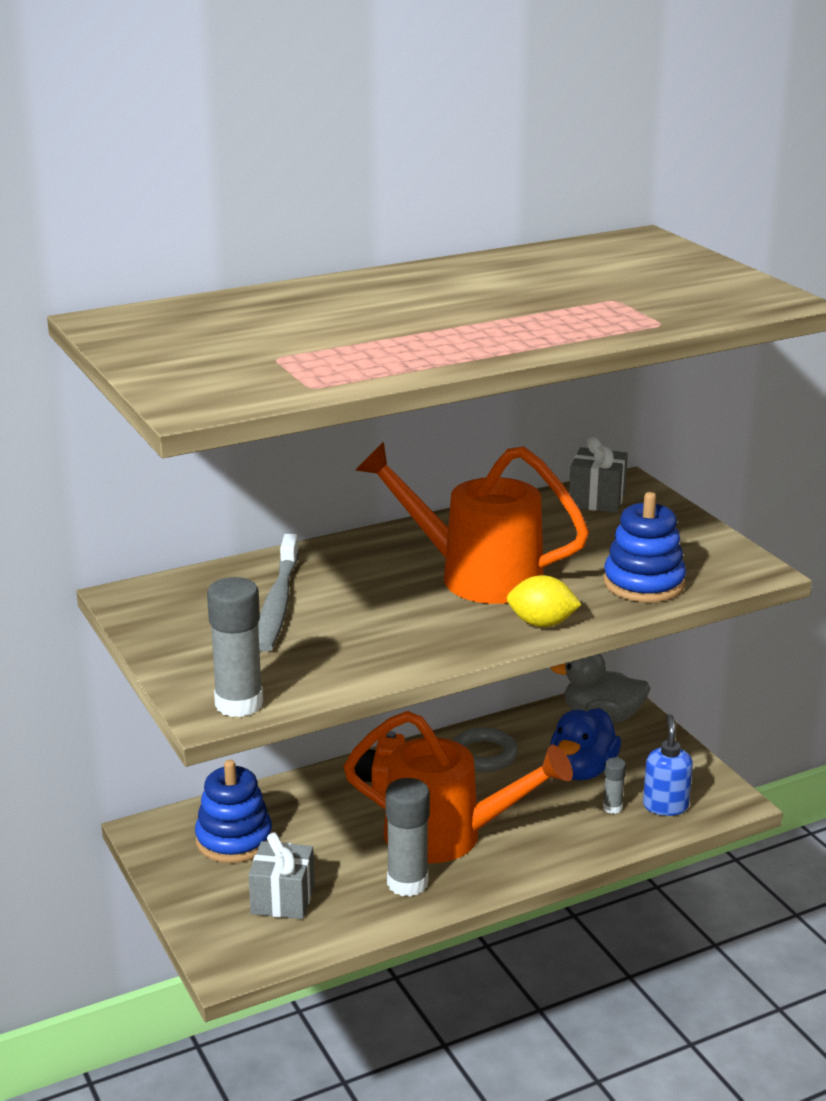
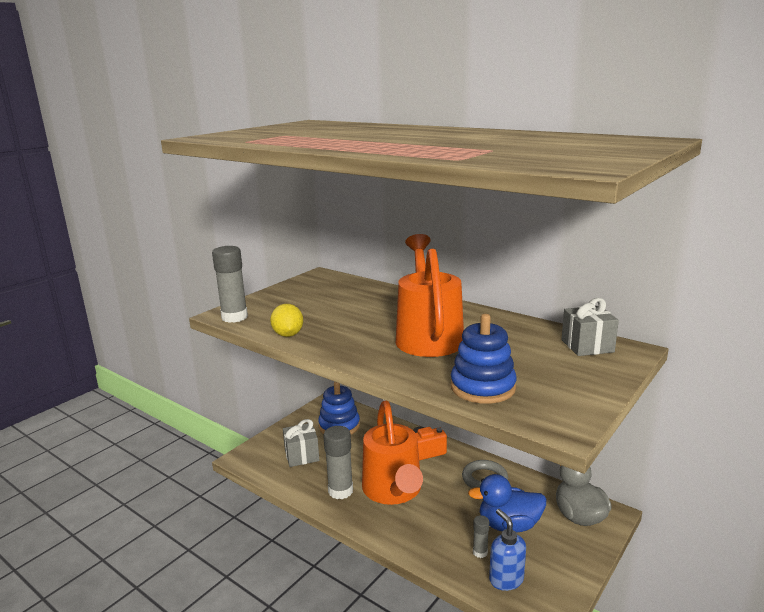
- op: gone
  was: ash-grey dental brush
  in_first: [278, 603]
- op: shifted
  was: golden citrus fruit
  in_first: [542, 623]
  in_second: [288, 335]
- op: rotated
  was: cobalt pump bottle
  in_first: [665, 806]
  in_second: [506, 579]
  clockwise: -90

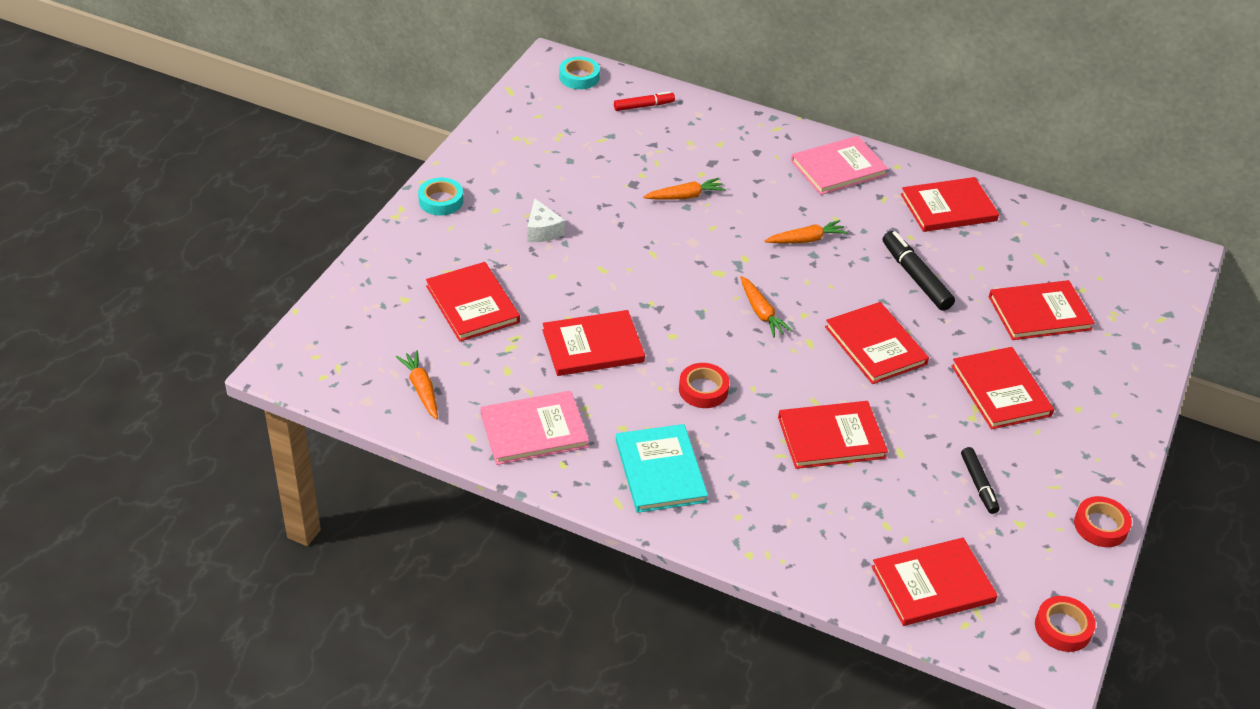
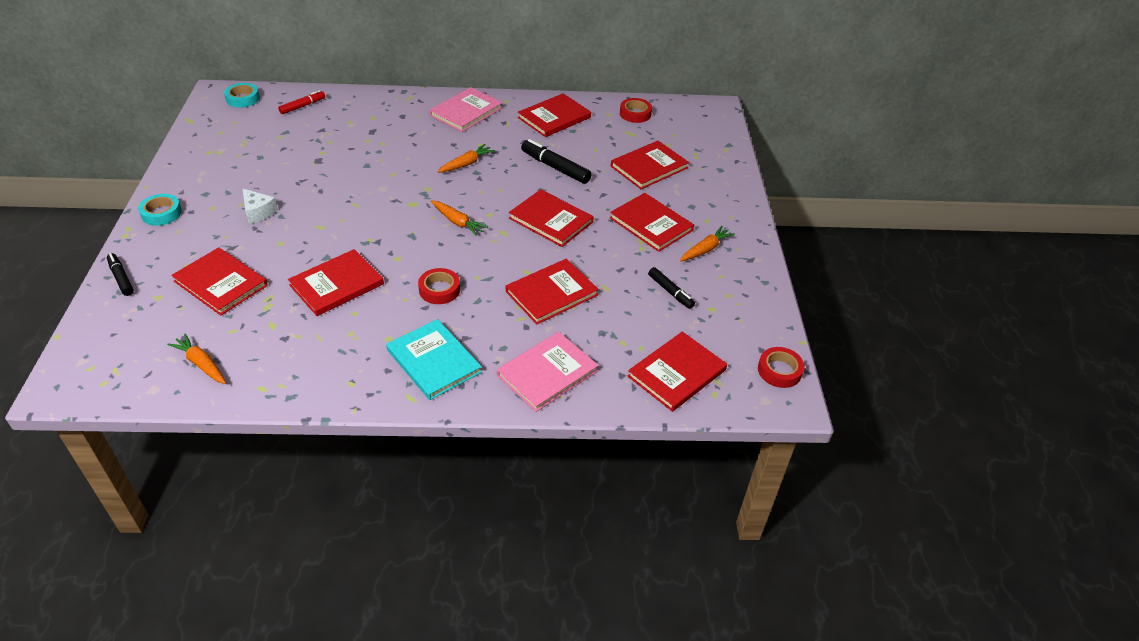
- op: shifted
  was: rosy book
  in_first: [534, 430]
  in_second: [547, 373]
- op: shifted
  was: bright orange root vegetable
  in_first: [685, 196]
  in_second: [705, 249]
- op: shifted
  was: crimson roll of tape
  in_first: [1100, 526]
  in_second: [635, 114]
- op: new
  now: black marker pen
  in_second: [121, 278]

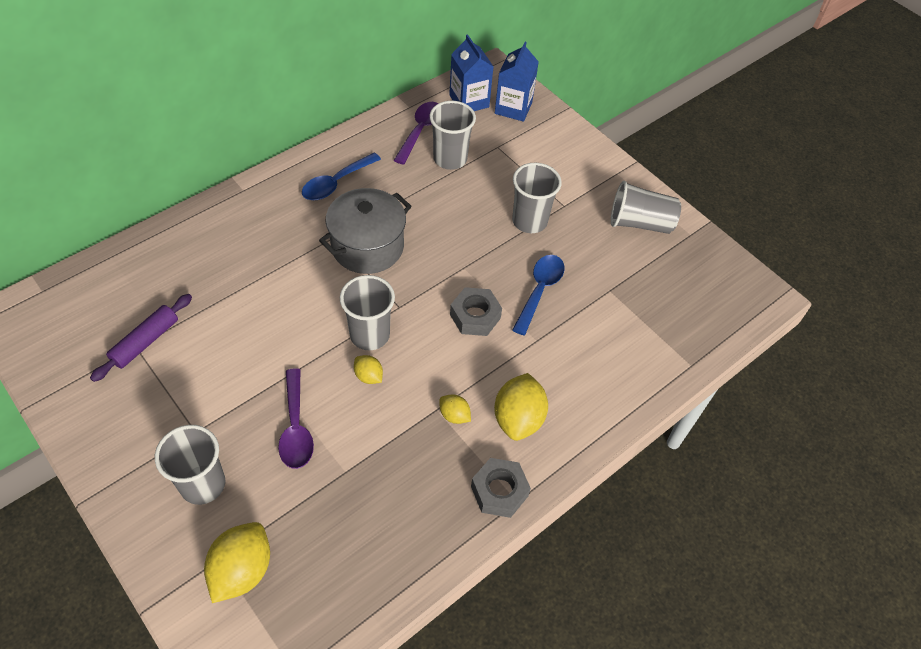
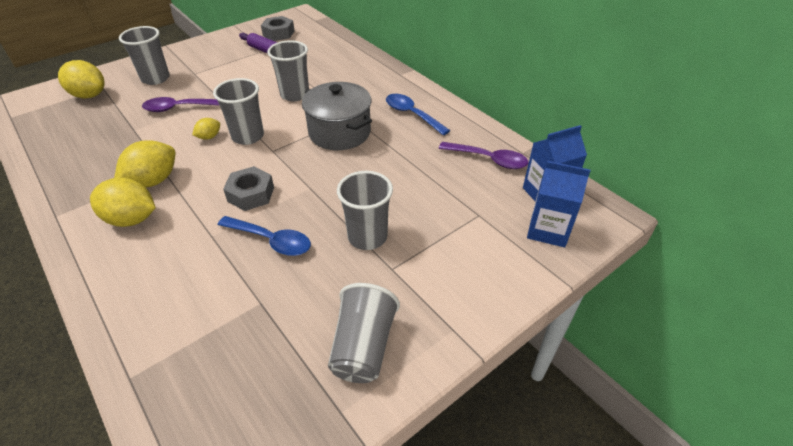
- op: shifted
  was: ash-grey cup
  in_first: [450, 159]
  in_second: [295, 94]
- op: scaled
  was: golden citrus fruit
  in_first: [454, 415]
  in_second: [153, 181]
  ratio: 1.92
- op: shifted
  was: ash-grey nut
  in_first: [499, 491]
  in_second: [278, 33]

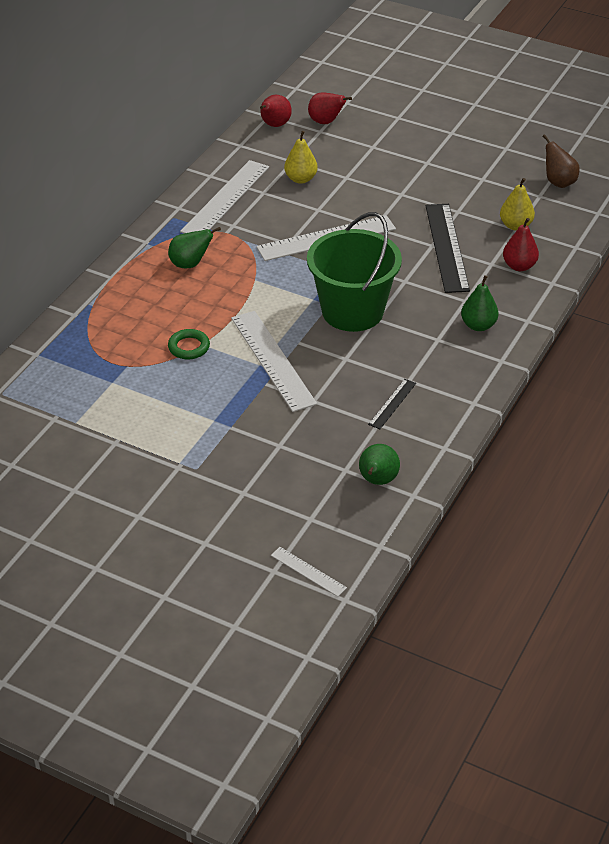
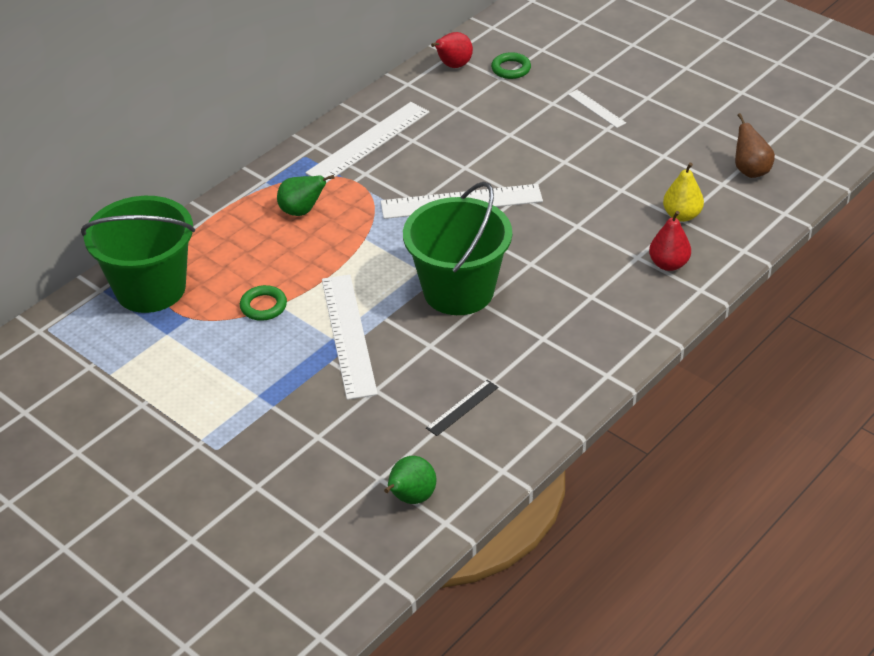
- op: shifted
  was: snow-white straightedge
  in_first: [308, 571]
  in_second: [596, 108]
- op: gone
  was: golden pear
  in_first: [301, 179]
- op: swapped
  was: crimson pear
  now: green torus
  in_first: [326, 122]
  in_second: [511, 69]
- op: gone
  was: black straightedge
  in_first: [446, 247]
- op: gone
  was: green pear
  in_first: [478, 325]
- op: new
  now: green sand bucket
  in_second: [150, 288]

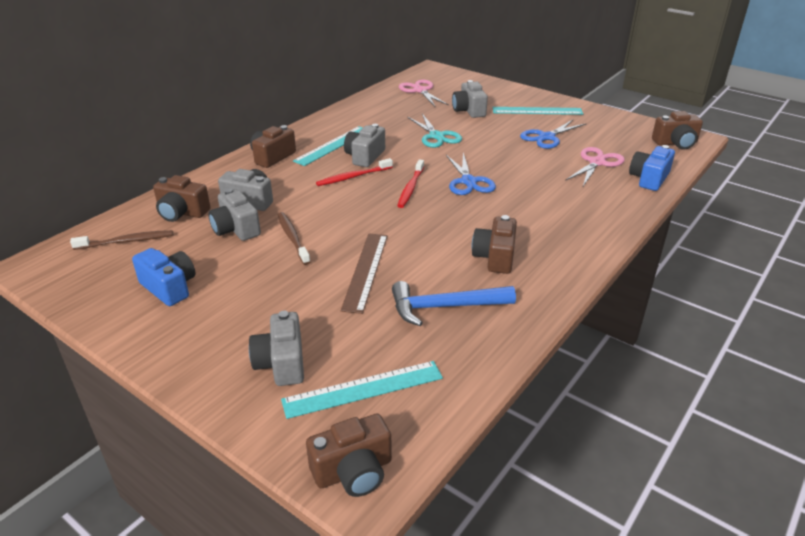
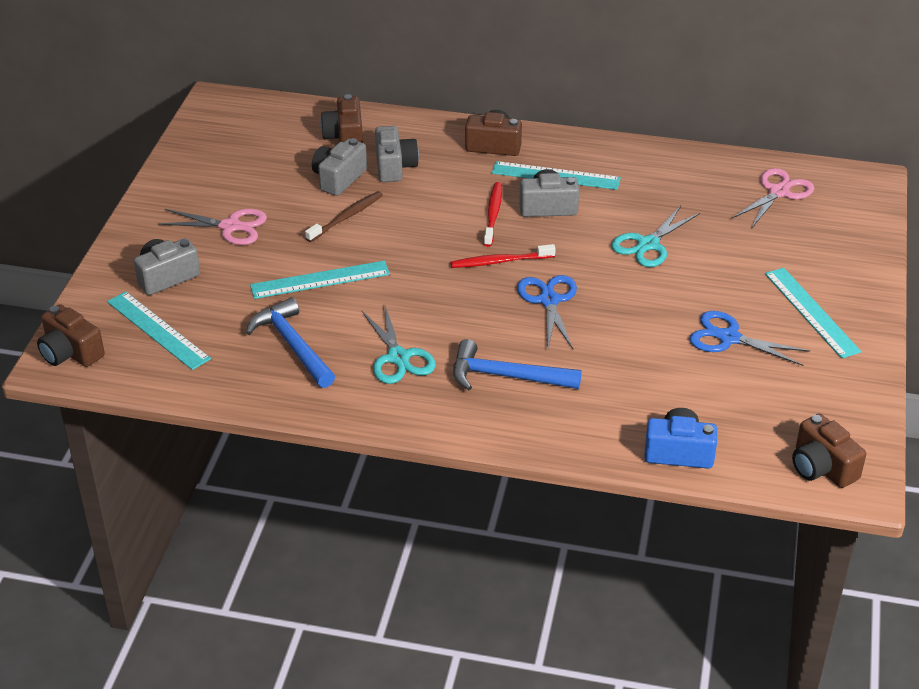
- op: gone
  was: dark brown dental brush
  in_first: [127, 241]
- op: gone
  was: cobalt photo camera
  in_first: [169, 287]
- op: rotated
  was: crimson dental brush
  in_first: [353, 177]
  in_second: [493, 214]
  clockwise: 60
- op: repainted
  was: dark brown straightedge
  now: turquoise straightedge
  in_first: [365, 271]
  in_second: [320, 279]
- op: rotated
  was: cobalt pair of scissors
  in_first: [469, 182]
  in_second: [548, 300]
  clockwise: 120
- op: gone
  was: ash-grey photo camera
  in_first: [469, 110]
- op: swapped
  was: dark brown photo camera
  now: turquoise pair of scissors
  in_first: [495, 257]
  in_second: [398, 358]
- op: shifted
  was: rosy pair of scissors
  in_first: [597, 162]
  in_second: [231, 226]
- op: new
  now: cobalt hammer
  in_second: [506, 376]

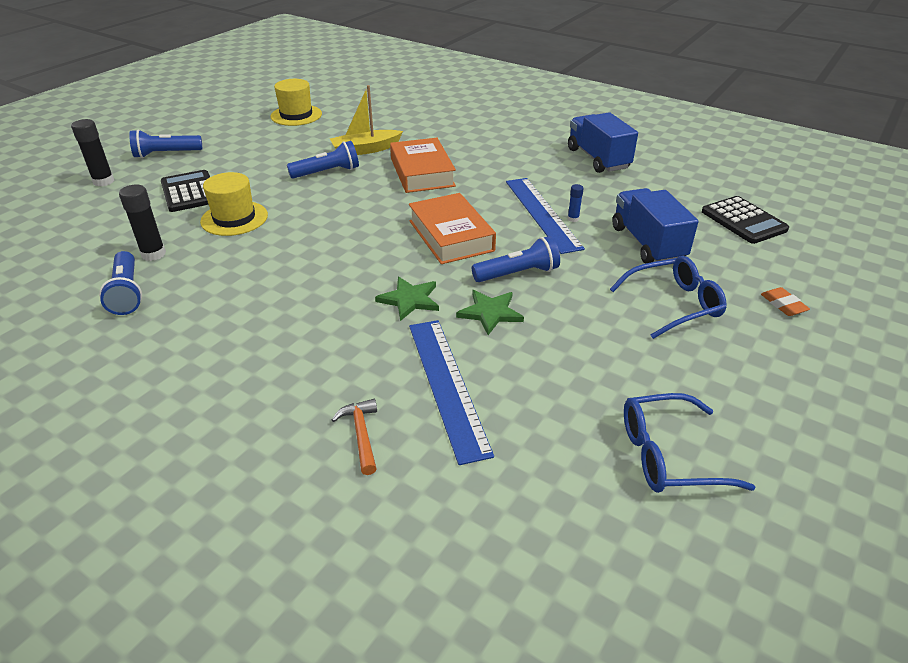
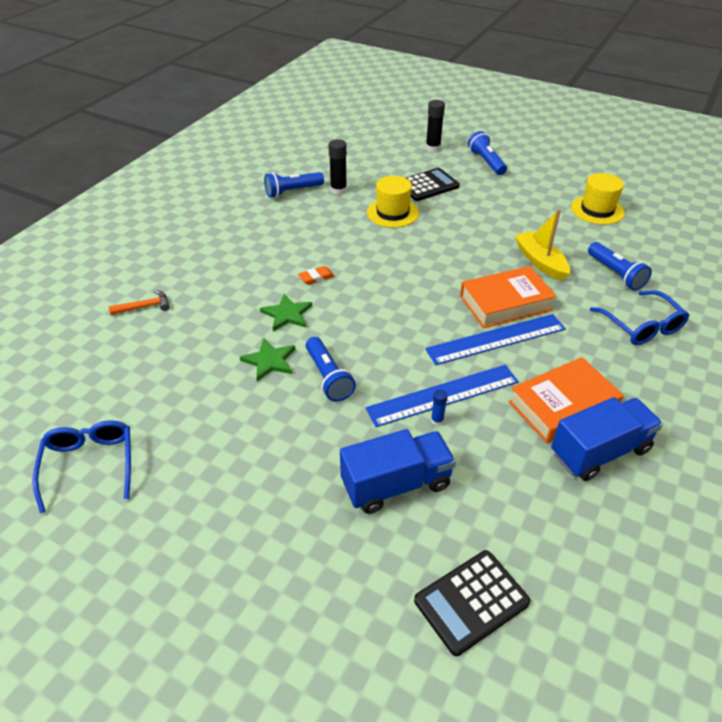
- op: shifted
  was: cobalt pocket torch
  in_first: [327, 172]
  in_second: [615, 274]
- op: shifted
  was: bright orange book
  in_first: [451, 236]
  in_second: [562, 406]
- op: shifted
  was: cobalt straightedge
  in_first: [447, 385]
  in_second: [496, 339]
- op: shifted
  was: cobalt glasses
  in_first: [674, 304]
  in_second: [642, 326]
- op: shifted
  was: bright orange eraser
  in_first: [783, 305]
  in_second: [316, 278]

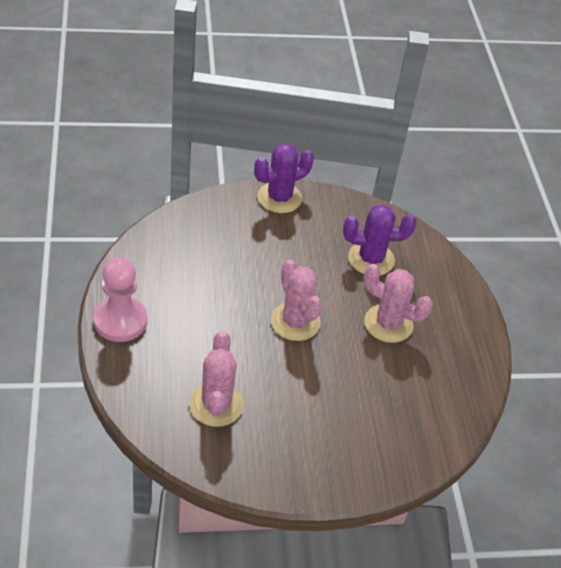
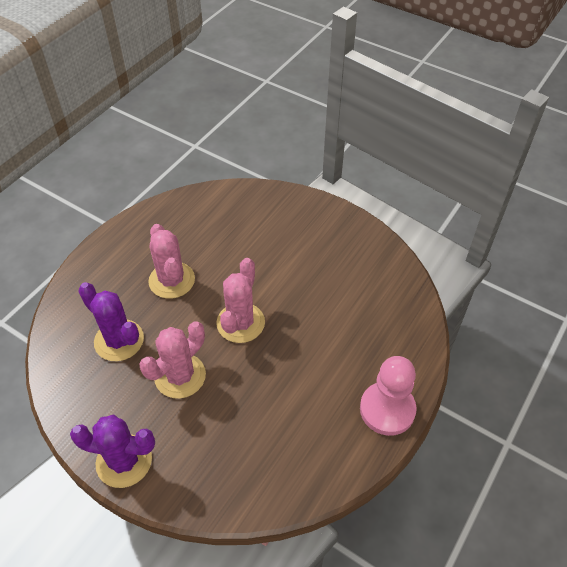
- op: shifted
  was: rosy saguaro cactus
  in_first: [216, 404]
  in_second: [180, 376]

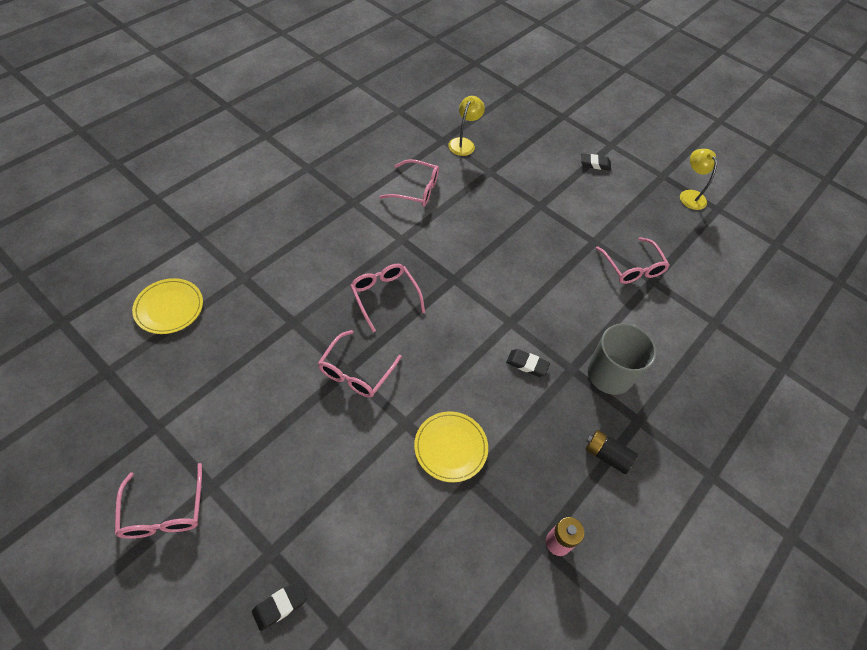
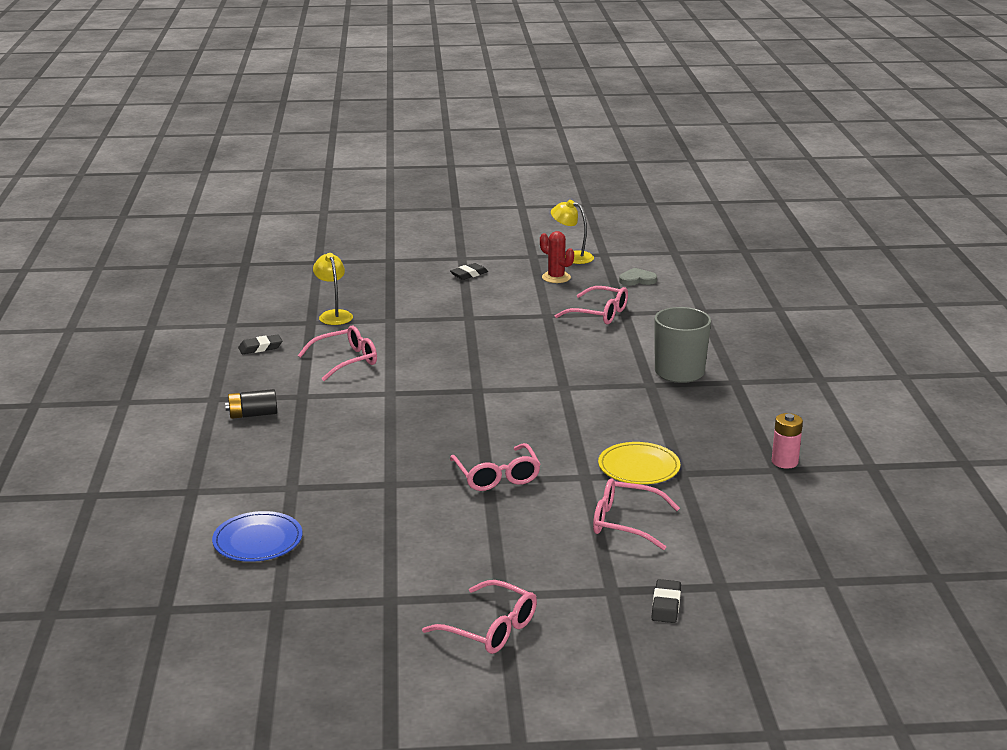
- op: repainted
  was: golden flat dish
  now: cobalt flat dish
  in_first: [169, 308]
  in_second: [258, 541]
- op: shifted
  was: rosy glasses
  in_first: [384, 296]
  in_second: [625, 523]
- op: shifted
  was: black eraser
  in_first: [527, 364]
  in_second: [260, 347]
- op: shifted
  was: black battery
  in_first: [606, 455]
  in_second: [253, 414]
- op: new
  now: crimson saguaro cactus
  in_second: [556, 277]
- op: new
  now: ash-grey love heart
  in_second: [637, 280]

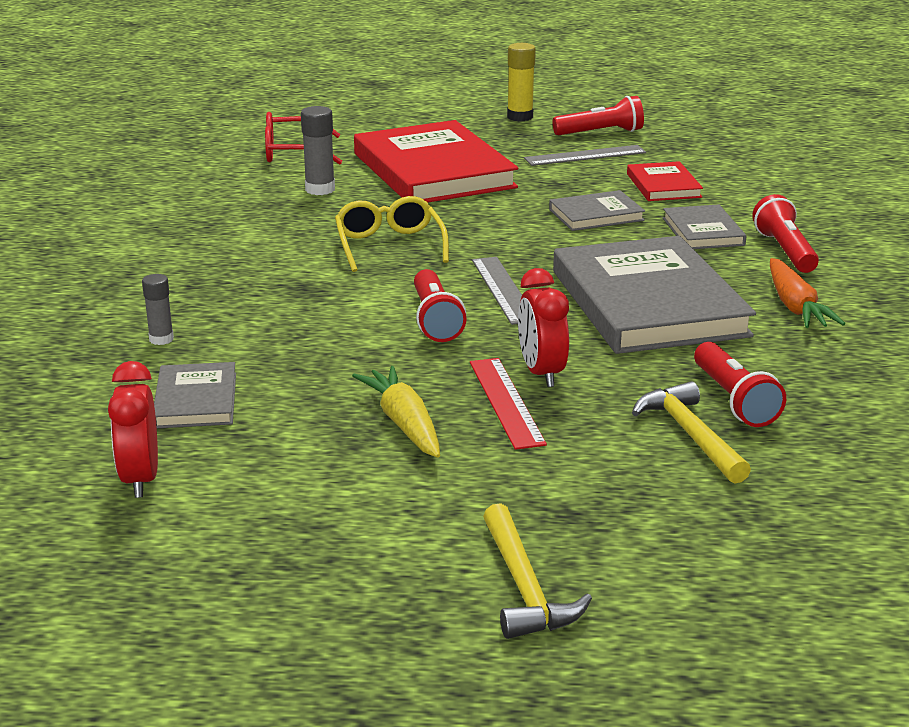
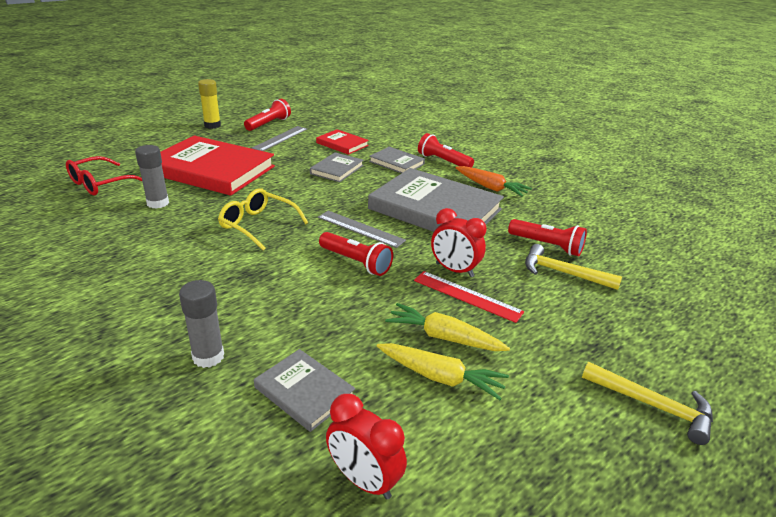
- op: scaled
  was: ash-grey stick of glue
  in_first: [161, 339]
  in_second: [208, 357]
  ratio: 1.54
- op: new
  now: golden root vegetable
  in_second: [440, 377]

